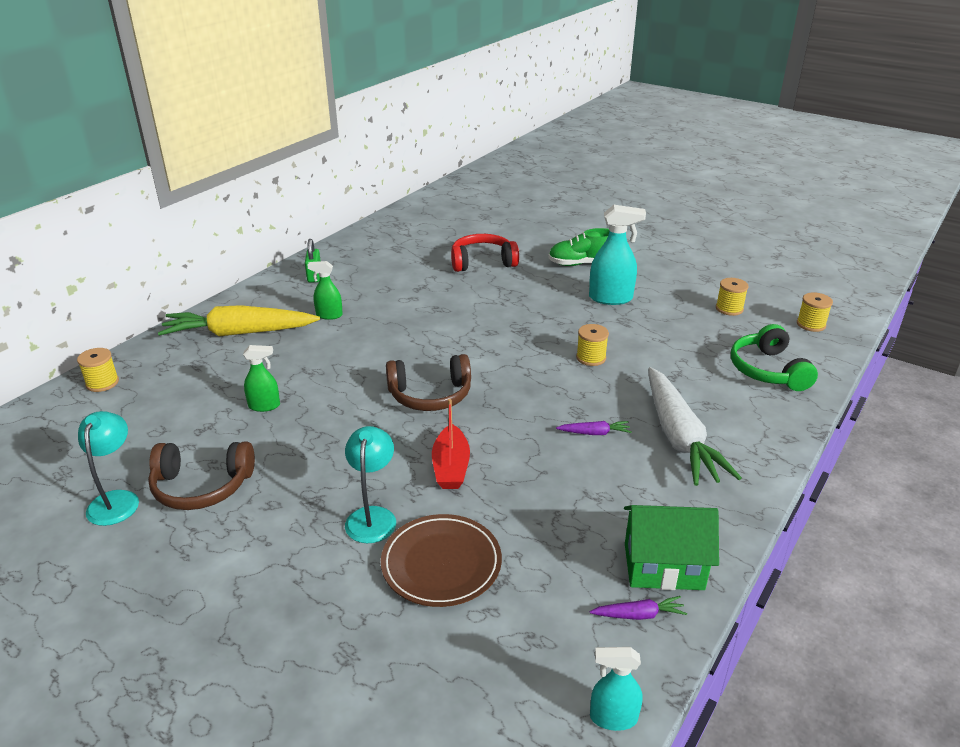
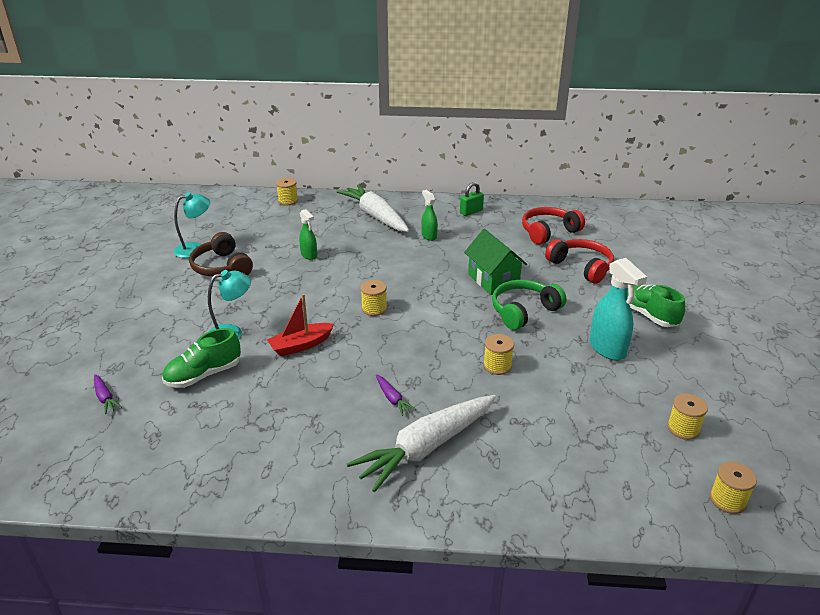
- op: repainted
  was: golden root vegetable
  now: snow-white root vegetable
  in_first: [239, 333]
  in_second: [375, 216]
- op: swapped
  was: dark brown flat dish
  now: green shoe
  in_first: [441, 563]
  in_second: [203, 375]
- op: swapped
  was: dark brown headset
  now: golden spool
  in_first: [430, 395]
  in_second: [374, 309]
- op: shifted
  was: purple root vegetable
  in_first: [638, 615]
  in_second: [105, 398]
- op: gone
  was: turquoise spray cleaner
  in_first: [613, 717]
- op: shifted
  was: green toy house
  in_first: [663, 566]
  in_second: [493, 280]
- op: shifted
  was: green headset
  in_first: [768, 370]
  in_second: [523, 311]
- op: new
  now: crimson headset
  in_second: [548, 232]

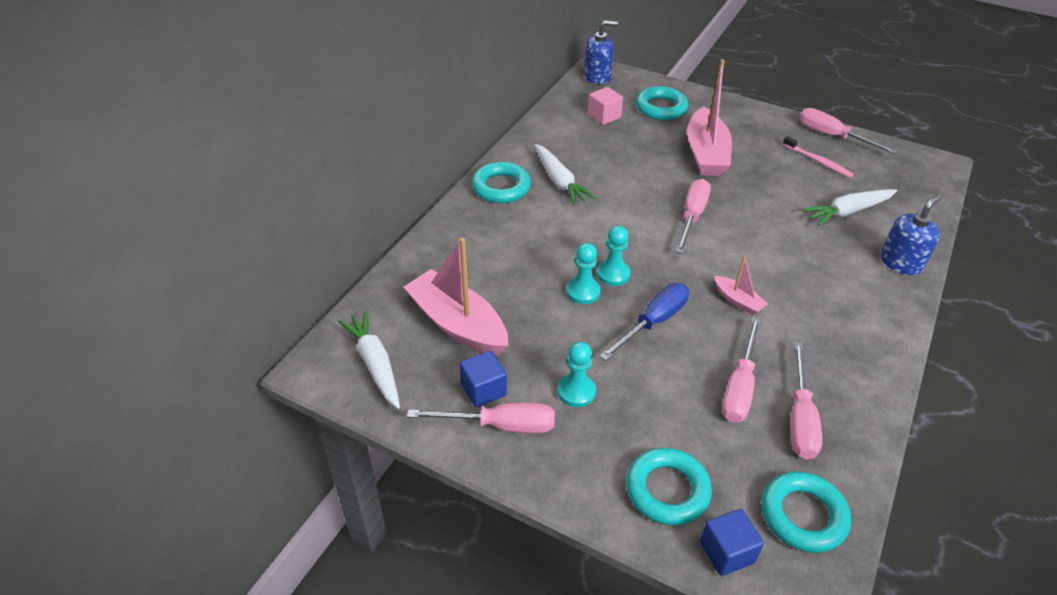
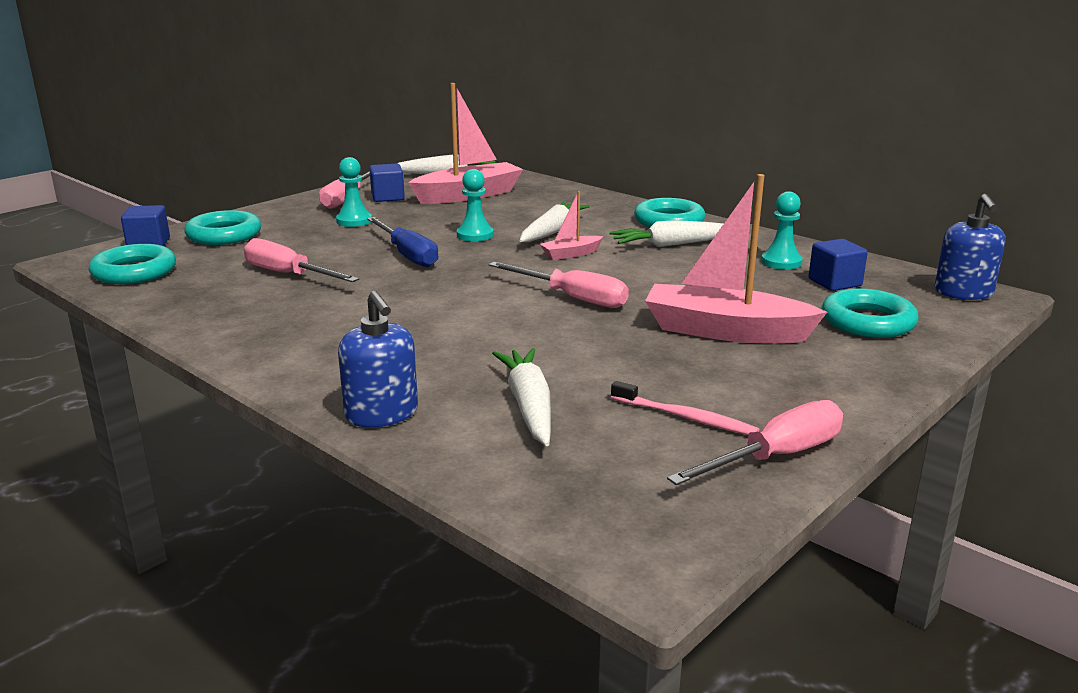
- op: repainted
  was: rosy cube
  now: cobalt cube
  in_first: [604, 116]
  in_second: [834, 282]
- op: shifted
  was: turquoise pawn
  in_first: [613, 274]
  in_second: [781, 262]
- op: shifted
  was: rosy toy boat
  in_first: [738, 301]
  in_second: [571, 254]
- op: rotated
  was: rosy dental brush
  in_first: [818, 161]
  in_second: [685, 417]
  clockwise: -120
- op: gone
  was: rosy screwdriver
  in_first: [800, 418]
- op: new
  now: snow-white root vegetable
  in_second: [552, 231]

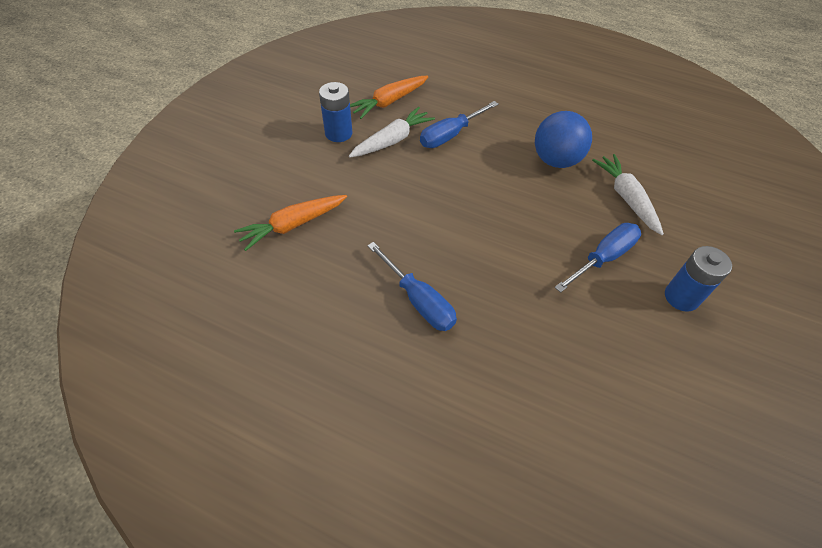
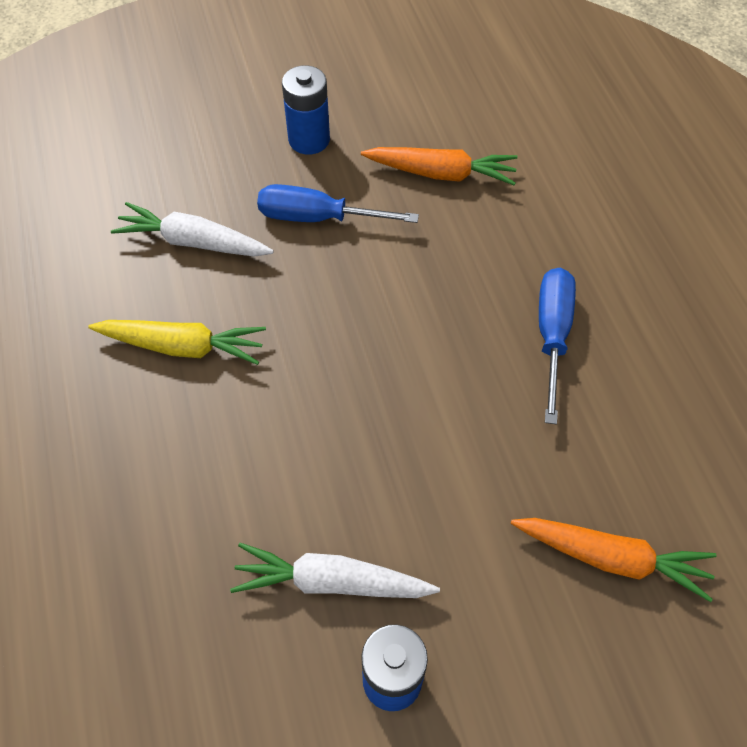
- op: shifted
  was: bright orange root vegetable
  in_first: [389, 102]
  in_second: [441, 173]
- op: gone
  was: cobalt screwdriver
  in_first: [450, 135]
- op: swapped
  was: cobalt sphere
  now: golden root vegetable
  in_first: [556, 160]
  in_second: [183, 346]
- op: rotated
  was: snow-white root vegetable
  in_first: [626, 198]
  in_second: [193, 242]
  clockwise: 75

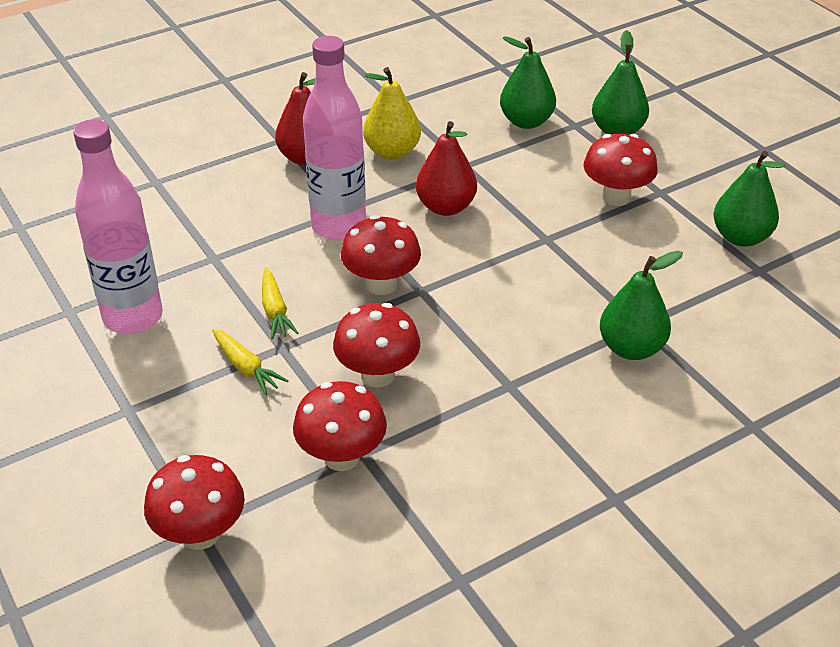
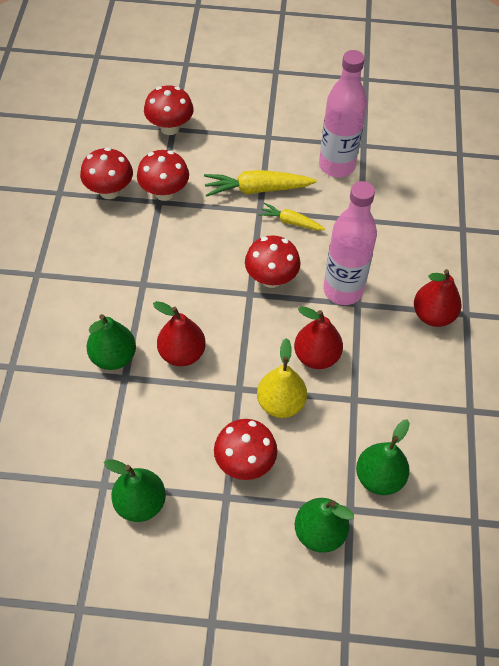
- op: scaled
  was: golden root vegetable
  in_first: [246, 367]
  in_second: [257, 189]
  ratio: 1.68
- op: shifted
  was: crimson fungus
  in_first: [377, 375]
  in_second: [109, 191]
- op: shifted
  was: golden pear
  in_first: [392, 152]
  in_second: [280, 403]
- op: new
  now: crimson pear
  in_second: [182, 354]

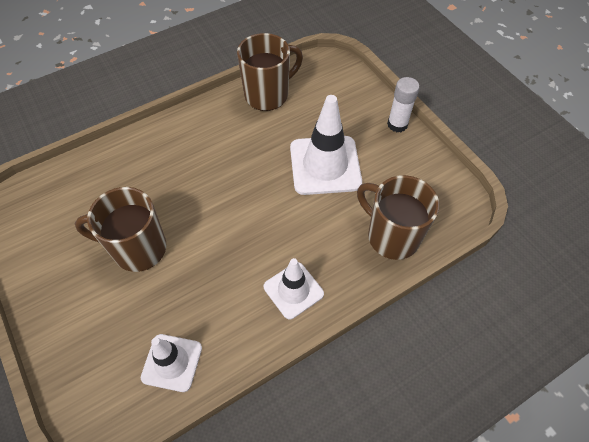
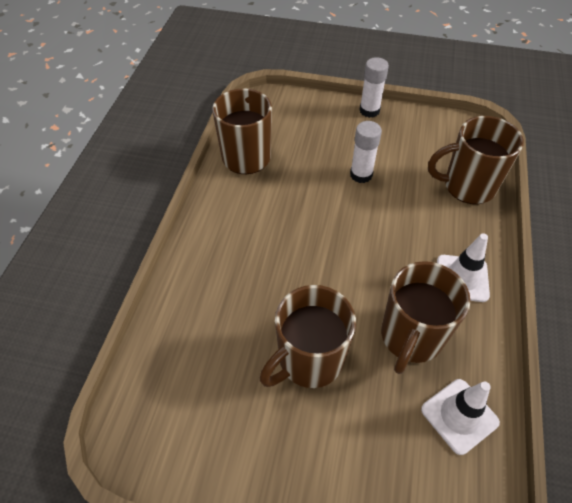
- op: swapped
  was: snow-white road cone
  now: snow-white stick of glue
  in_first: [325, 165]
  in_second: [361, 174]
- op: new
  now: dark brown tea mug
  in_second: [410, 337]

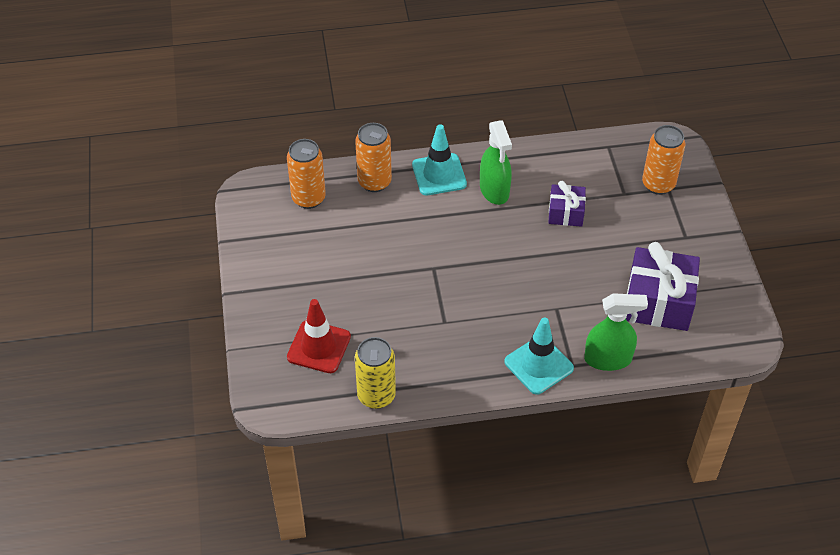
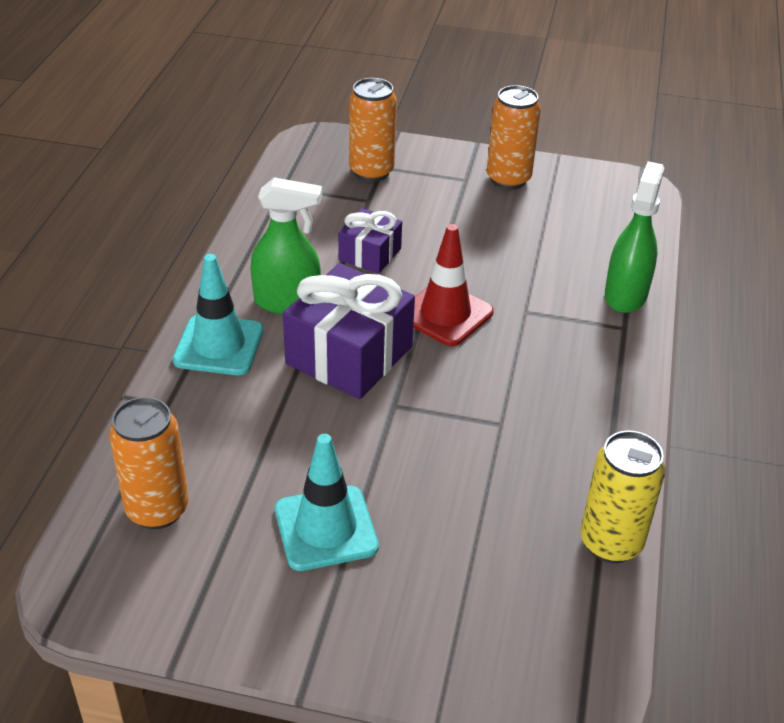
- op: shifted
  was: crimson road cone
  in_first: [319, 347]
  in_second: [445, 314]
- op: shifted
  was: bright orange can
  in_first: [374, 182]
  in_second: [508, 179]
- op: shifted
  was: turquoise road cone
  in_first: [538, 365]
  in_second: [326, 528]
- op: shifted
  was: purple present
  in_first: [658, 302]
  in_second: [349, 355]

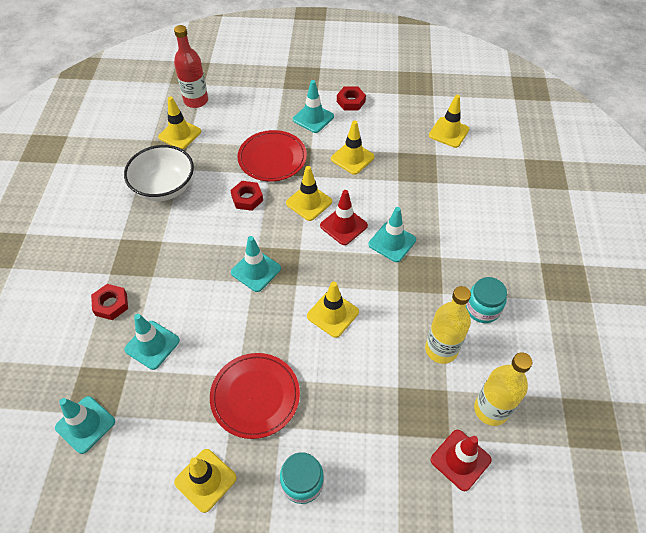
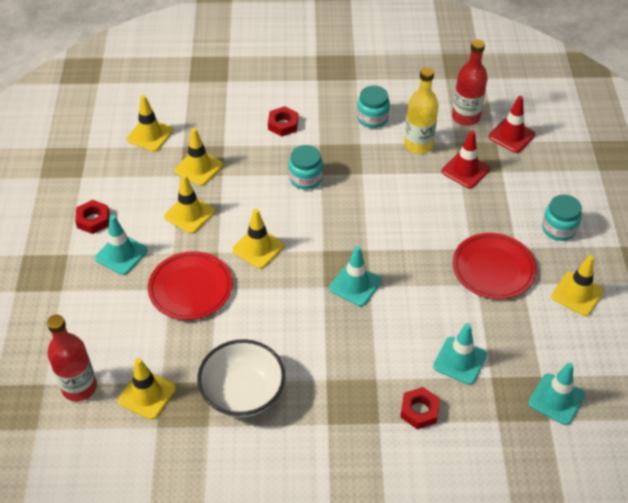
- op: shifted
  was: crimson nut
  in_first: [247, 198]
  in_second: [283, 125]
- op: shifted
  was: golden road cone
  in_first: [332, 314]
  in_second: [198, 168]
- op: shifted
  was: crimson road cone
  in_first: [343, 226]
  in_second: [465, 170]
- op: swapped
  was: turquoise road cone
  now: turquoise jam jar
  in_first: [392, 242]
  in_second: [305, 178]
- op: repainted
  was: golden drink bottle
  now: crimson drink bottle
  in_first: [491, 409]
  in_second: [465, 117]

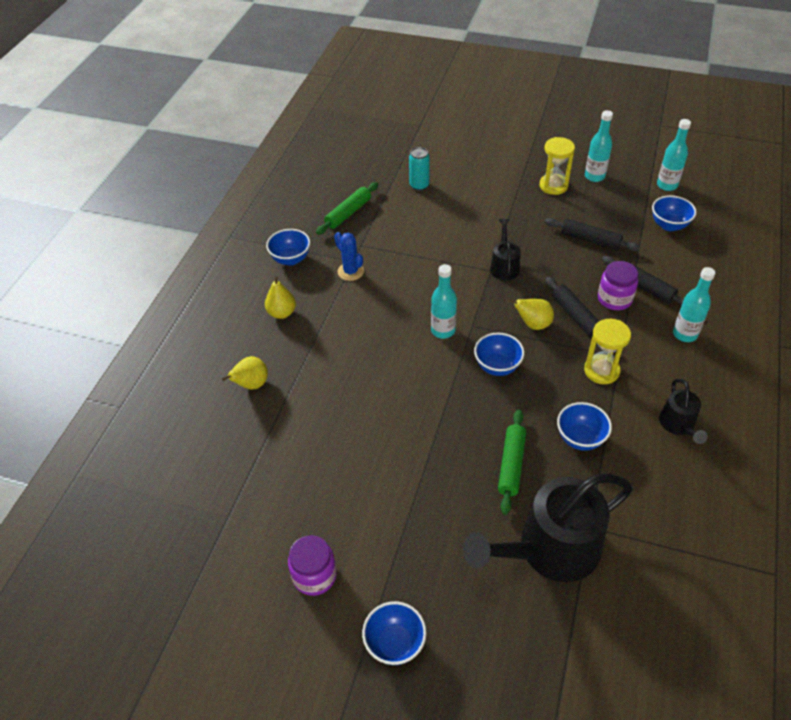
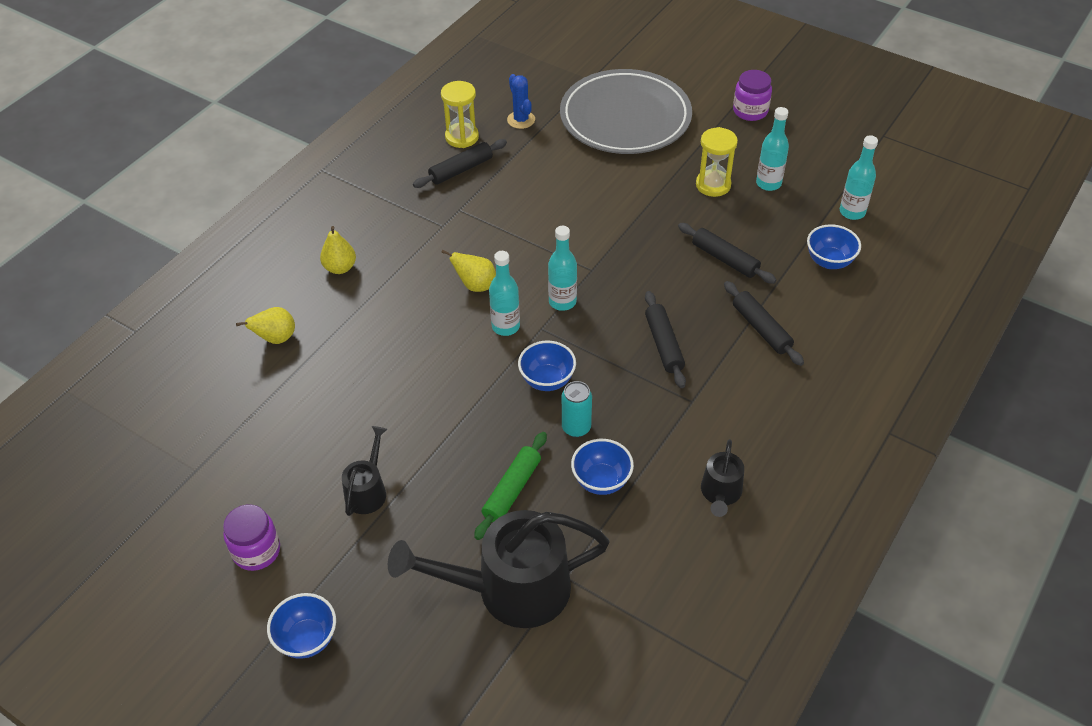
- op: gone
  was: cobalt serving bowl
  in_first: [291, 259]
- op: repainted
  was: green pastry roller
  now: black pastry roller
  in_first: [348, 213]
  in_second: [461, 170]
- op: shifted
  was: cobalt saguaro cactus
  in_first: [350, 271]
  in_second: [521, 120]
- op: shifted
  was: turquoise can
  in_first: [419, 185]
  in_second: [576, 428]
- op: shifted
  was: black sprinkling can
  in_first: [504, 266]
  in_second: [368, 490]
- op: shifted
  was: golden pear
  in_first: [533, 324]
  in_second: [475, 285]
- op: shifted
  was: golden sandglass
  in_first: [601, 371]
  in_second: [462, 137]
- op: shifted
  was: purple jam jar
  in_first: [614, 299]
  in_second: [750, 111]
- op: shifted
  was: turquoise drink bottle
  in_first: [685, 334]
  in_second: [562, 302]
- op: new
  now: ash-grey flat dish
  in_second: [625, 117]

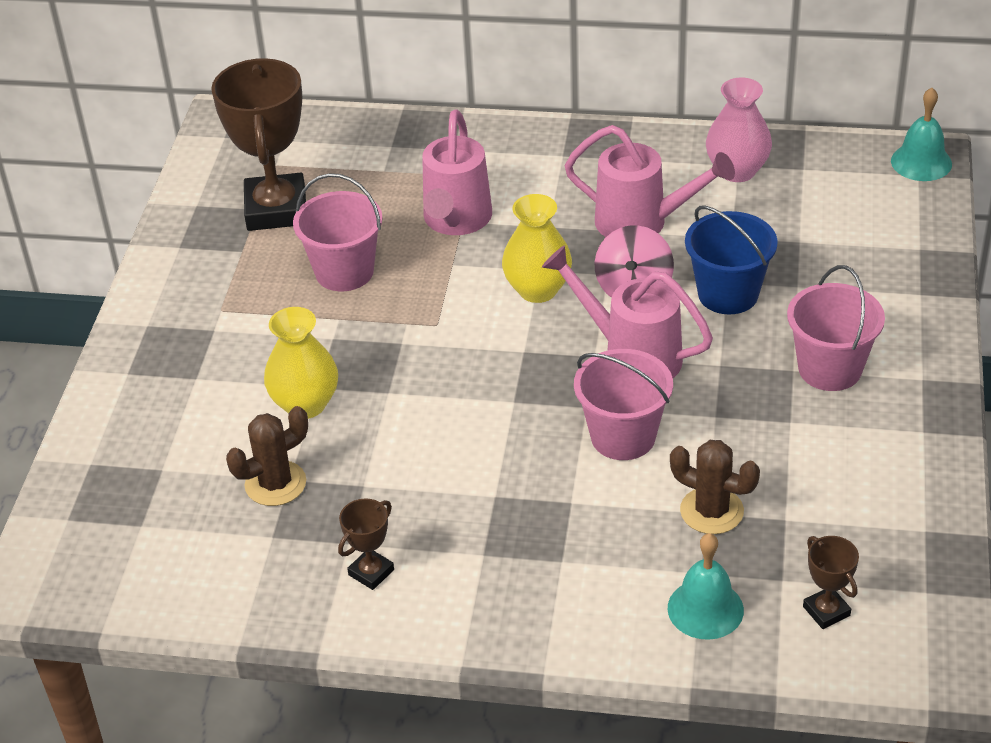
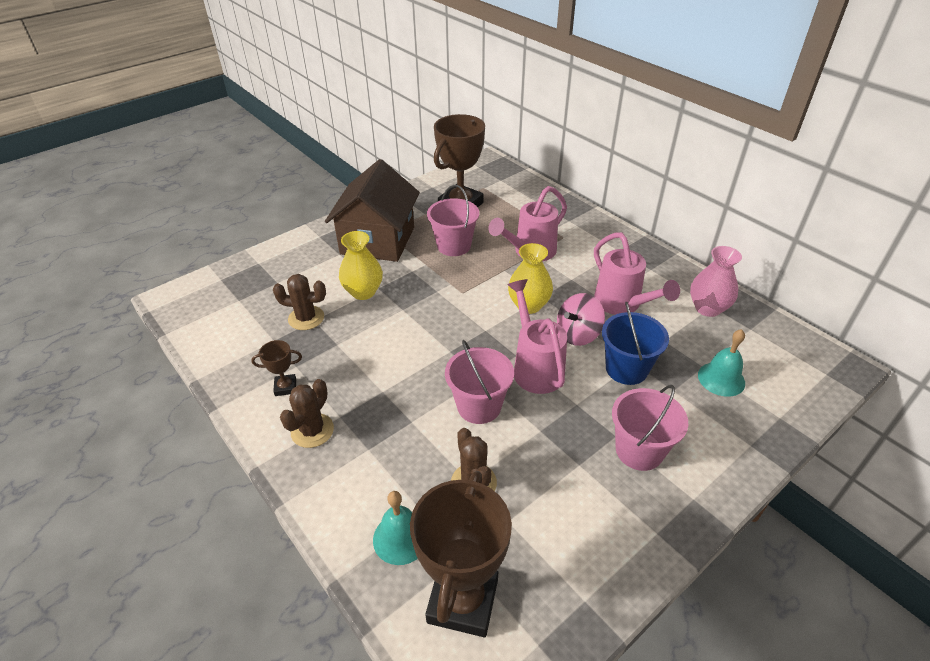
- op: scaled
  was: dark brown trophy
  in_first: [826, 611]
  in_second: [463, 601]
  ratio: 2.2
- op: shifted
  was: turquoise school bell
  in_first: [921, 162]
  in_second: [721, 379]
- op: new
  now: dark brown saguaro cactus
  in_second: [312, 430]
- op: new
  now: dark brown toy house
  in_second: [378, 240]

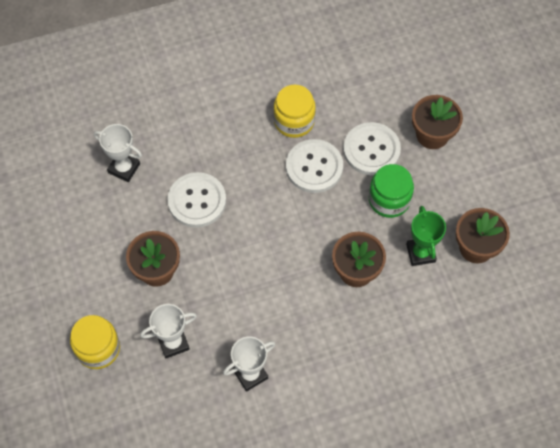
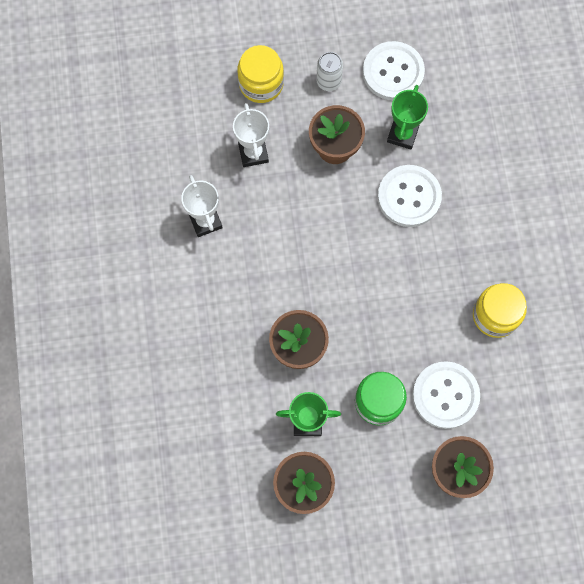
- op: gone
  was: snow-white trophy
  in_first: [124, 168]
- op: shifted
  was: snow-white shirt button
  in_first: [314, 167]
  in_second: [393, 72]
- op: new
  now: snow-white can
  in_second: [328, 81]
- op: new
  now: green trophy
  in_second: [402, 134]

